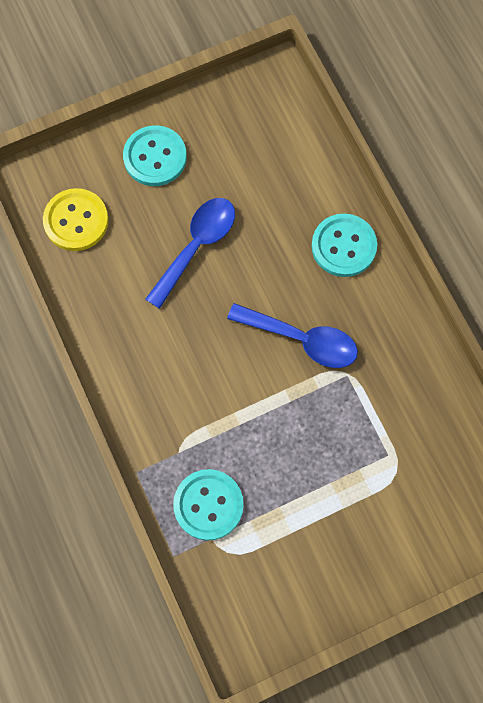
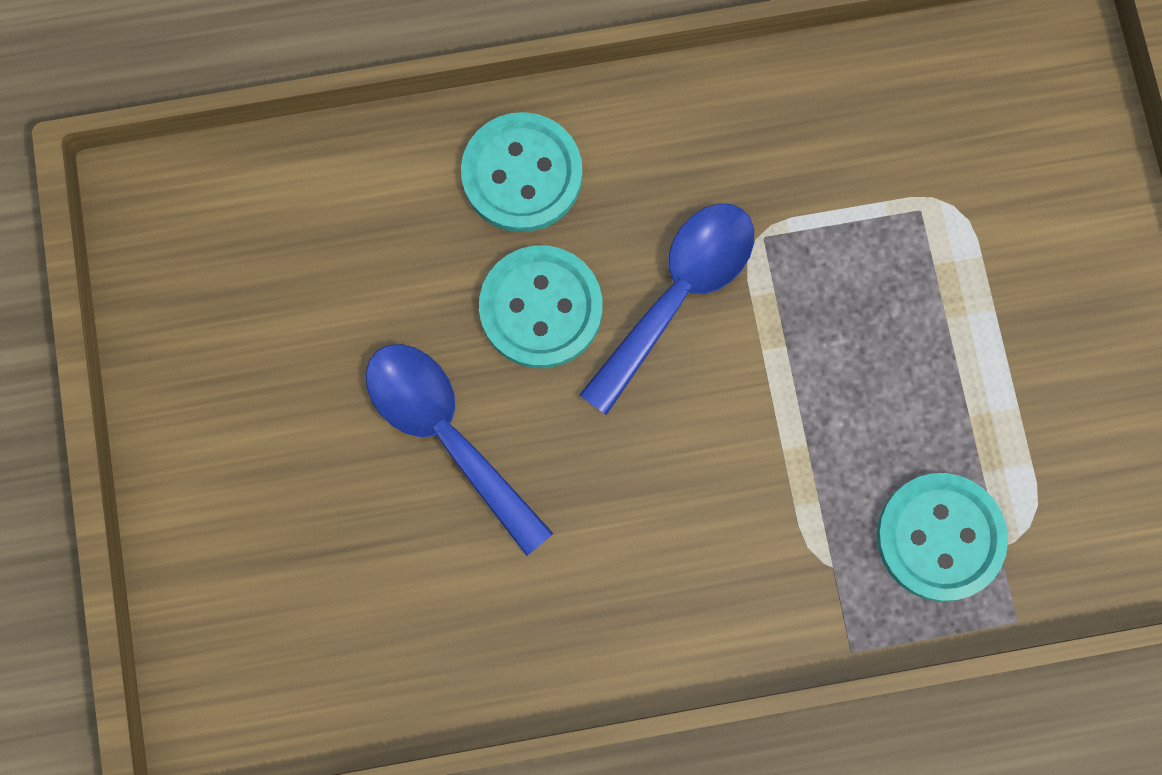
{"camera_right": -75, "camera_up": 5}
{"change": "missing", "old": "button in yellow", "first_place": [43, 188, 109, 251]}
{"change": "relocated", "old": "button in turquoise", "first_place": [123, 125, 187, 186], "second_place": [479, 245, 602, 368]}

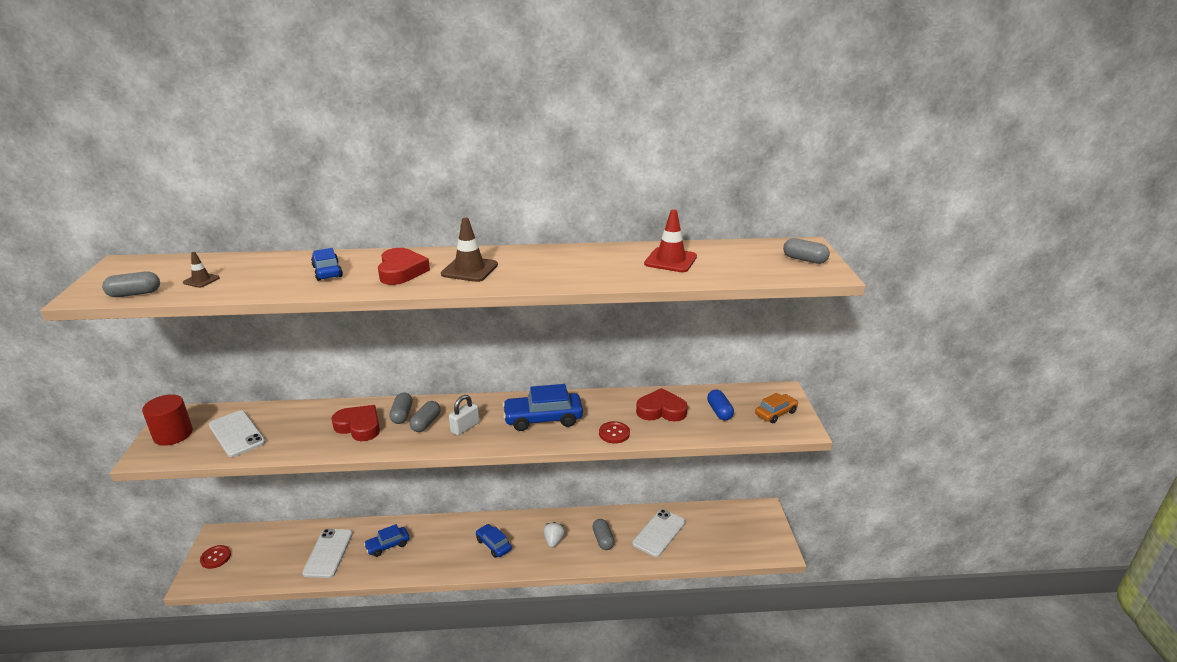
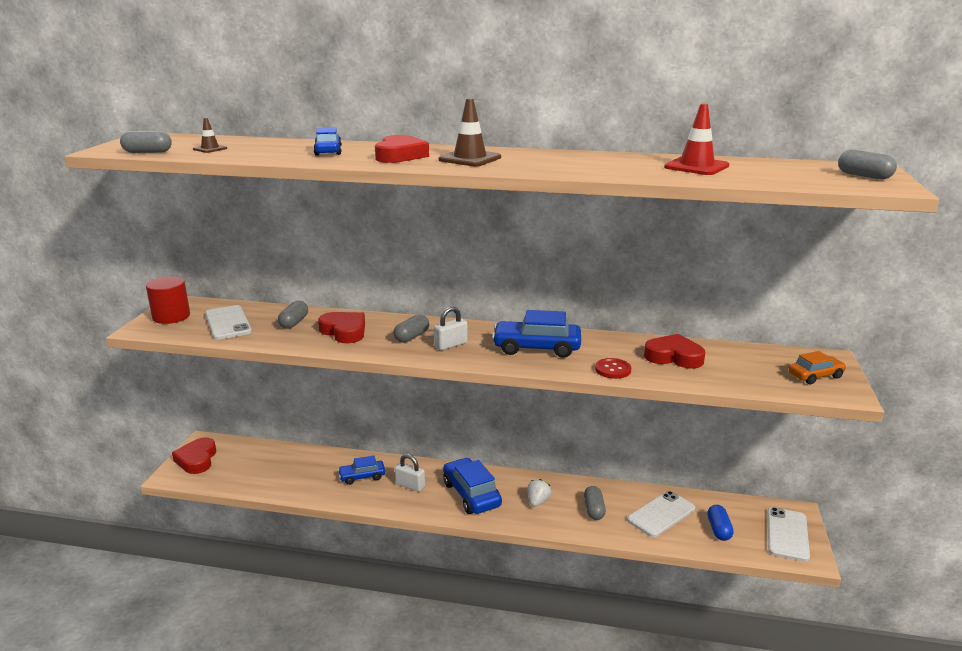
{"camera_right": 15, "camera_up": -5}
{"change": "appeared", "new": "padlock in white", "second_place": [395, 454, 425, 492]}
{"change": "relocated", "old": "phone in white", "first_place": [302, 529, 353, 578], "second_place": [767, 507, 810, 562]}
{"change": "relocated", "old": "capsule in grey", "first_place": [389, 392, 413, 424], "second_place": [278, 300, 308, 329]}
{"change": "relocated", "old": "capsule in blue", "first_place": [707, 390, 734, 420], "second_place": [707, 505, 734, 541]}
{"change": "exchanged", "old": "button in red", "new": "heart in red", "first_place": [200, 545, 231, 569], "second_place": [172, 437, 216, 474]}
{"change": "size", "old": "car in blue", "first_place": [476, 524, 512, 558], "second_place": [443, 458, 502, 514], "factor": 1.66}

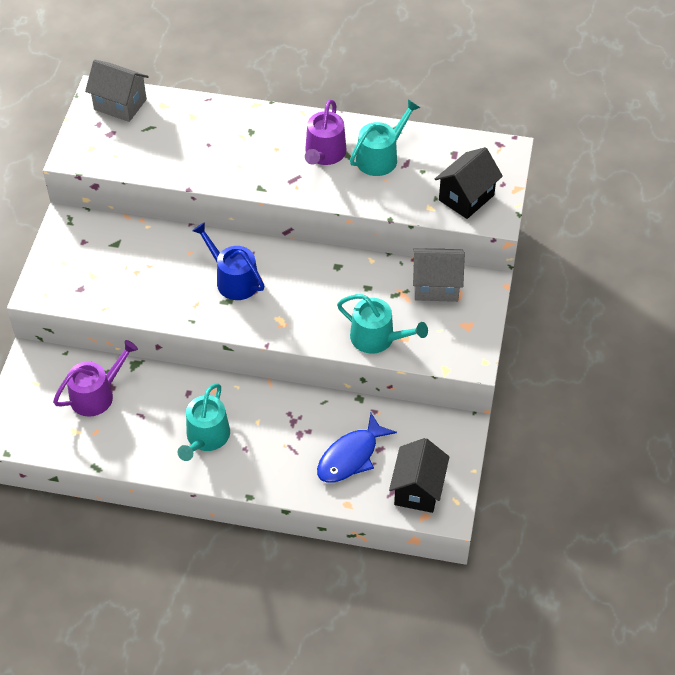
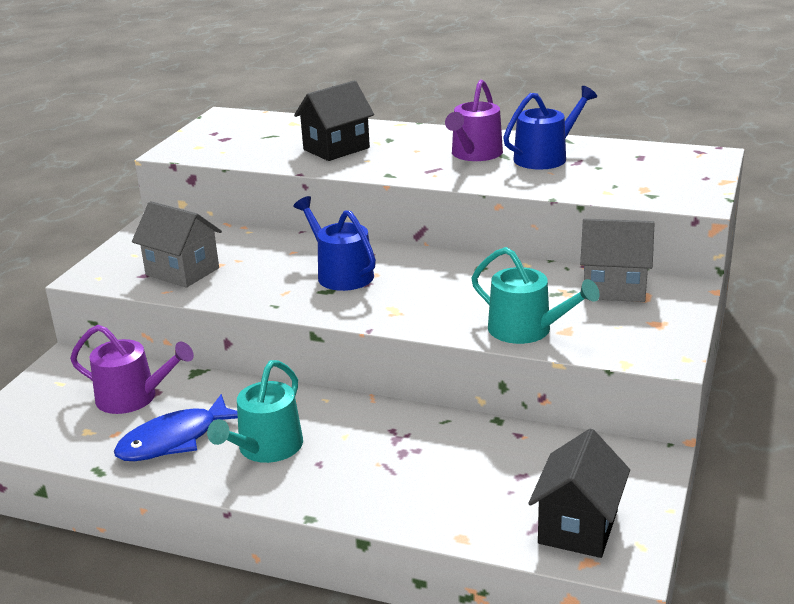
{"camera_right": 10, "camera_up": -25}
{"change": "relocated", "old": "house in grey", "first_place": [85, 59, 149, 122], "second_place": [132, 201, 222, 288]}
{"change": "relocated", "old": "fish in blue", "first_place": [317, 413, 397, 483], "second_place": [114, 394, 238, 461]}
{"change": "relocated", "old": "house in black", "first_place": [435, 147, 503, 219], "second_place": [294, 80, 374, 161]}
{"change": "colour", "old": "watering can in turquoise", "new": "watering can in blue", "first_place": [350, 100, 420, 176], "second_place": [503, 86, 597, 170]}
{"change": "spun", "old": "watering can in purple", "first_place": [53, 340, 138, 417], "second_place": [70, 325, 194, 414], "degrees": 45}

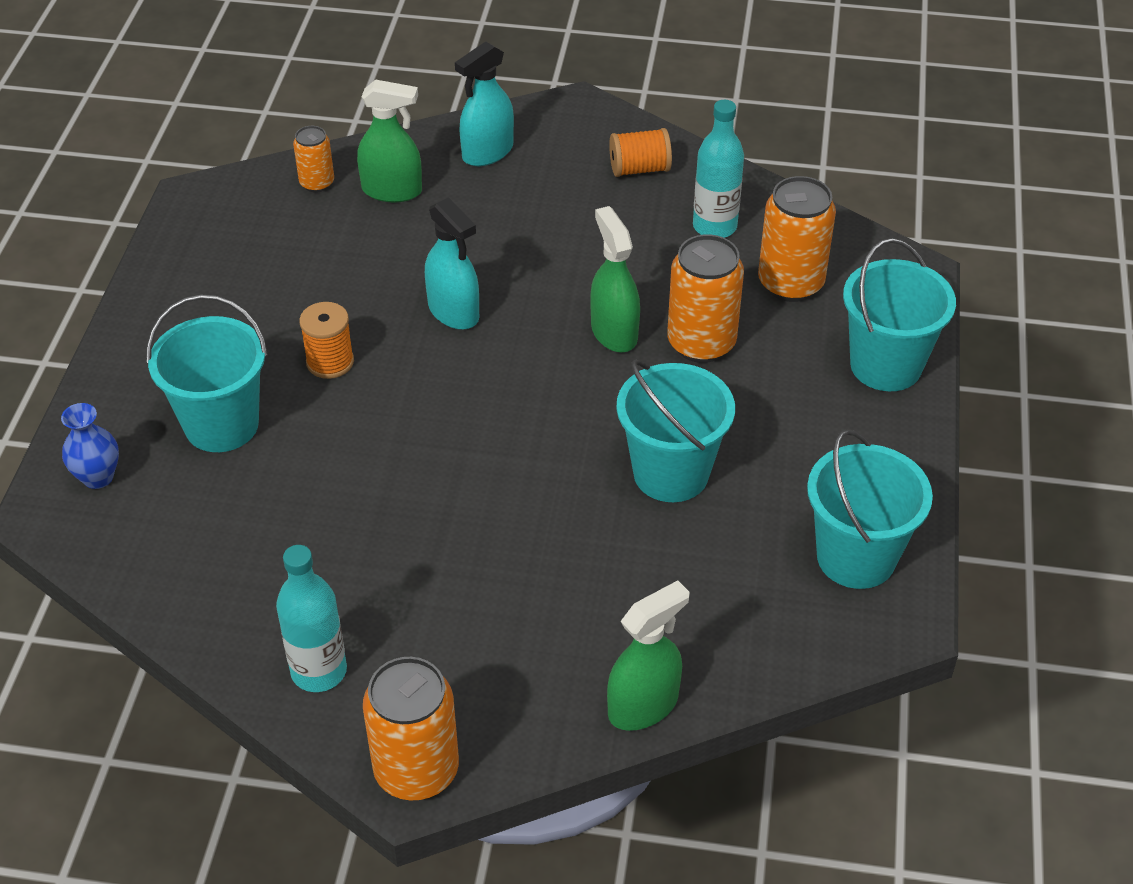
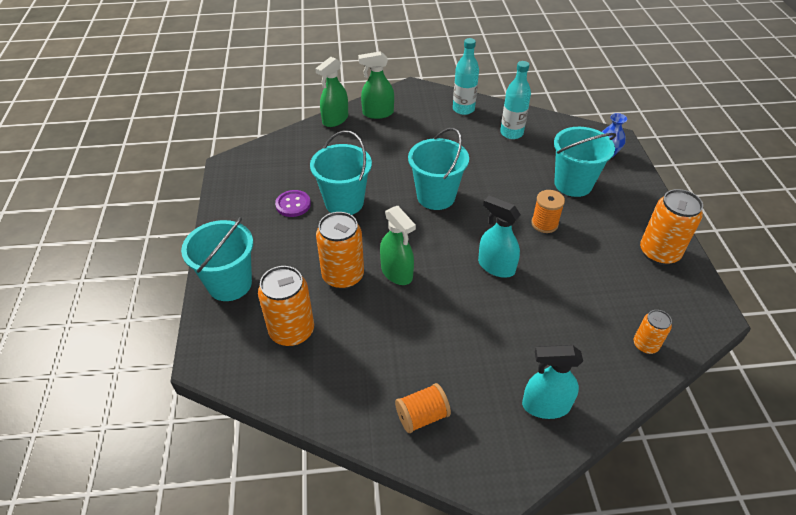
{"camera_right": 165, "camera_up": 0}
{"change": "appeared", "new": "button in purple", "second_place": [275, 190, 311, 217]}
{"change": "relocated", "old": "spray bottle in green", "first_place": [357, 79, 422, 203], "second_place": [358, 51, 394, 119]}
{"change": "relocated", "old": "can in orange", "first_place": [363, 657, 459, 800], "second_place": [640, 189, 703, 265]}
{"change": "relocated", "old": "bottle in turquoise", "first_place": [693, 100, 744, 238], "second_place": [500, 61, 531, 139]}
{"change": "relocated", "old": "bucket in turquoise", "first_place": [807, 429, 933, 589], "second_place": [408, 128, 469, 210]}
{"change": "spun", "old": "spray bottle in turquoise", "first_place": [455, 41, 514, 166], "second_place": [522, 345, 583, 419], "degrees": -120}

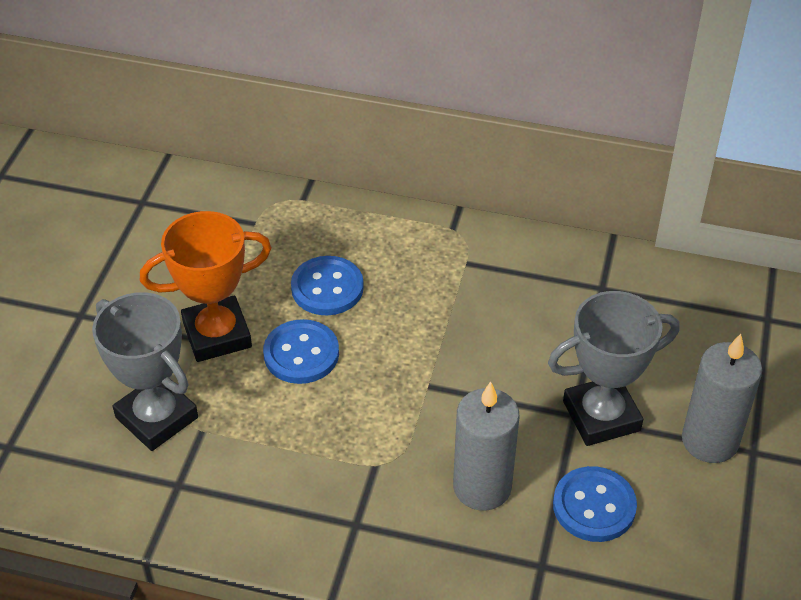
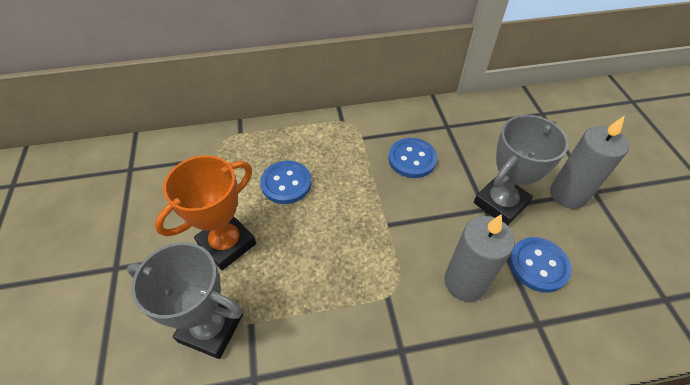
{"camera_right": -25, "camera_up": 5}
{"change": "relocated", "old": "button in blue", "first_place": [263, 319, 339, 384], "second_place": [388, 138, 437, 178]}

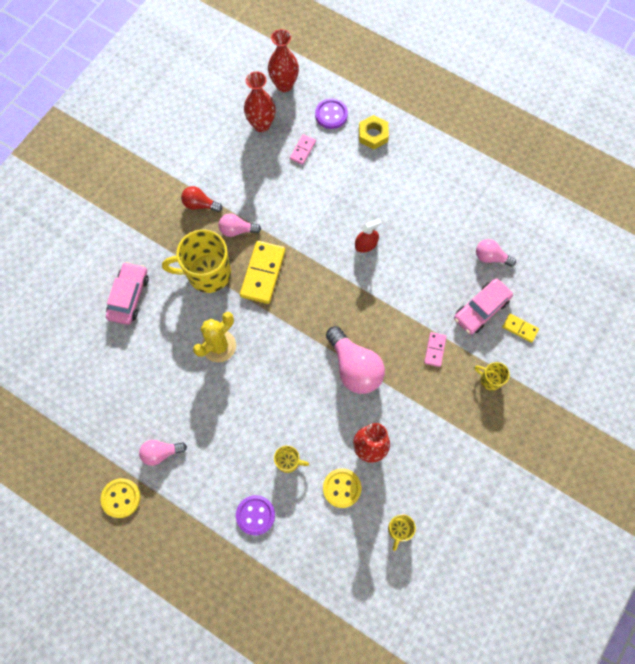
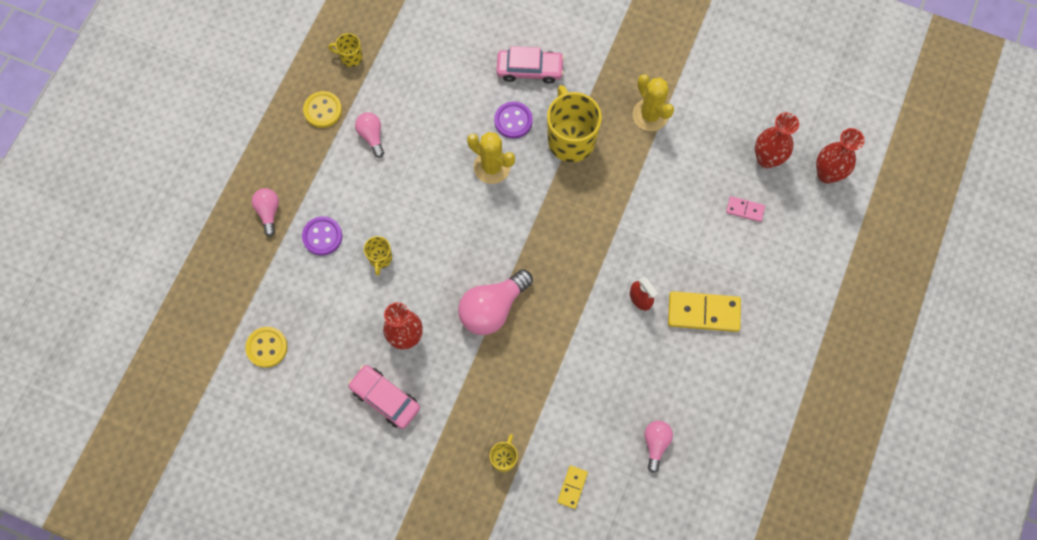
{"camera_right": 80, "camera_up": 0}
{"change": "missing", "old": "nut in yellow", "first_place": [359, 115, 389, 150]}
{"change": "missing", "old": "domino in pink", "first_place": [424, 332, 447, 367]}
{"change": "relocated", "old": "light bulb in pink", "first_place": [219, 213, 261, 237], "second_place": [252, 188, 279, 237]}
{"change": "relocated", "old": "domino in yellow", "first_place": [240, 241, 286, 304], "second_place": [668, 291, 741, 332]}
{"change": "relocated", "old": "button in purple", "first_place": [315, 98, 348, 129], "second_place": [494, 102, 533, 139]}
{"change": "relocated", "old": "button in yellow", "first_place": [323, 469, 361, 508], "second_place": [245, 327, 288, 368]}
{"change": "relocated", "old": "mug in yellow", "first_place": [388, 514, 416, 551], "second_place": [328, 33, 363, 67]}
{"change": "relocated", "old": "car in pink", "first_place": [454, 278, 513, 335], "second_place": [348, 365, 420, 429]}
{"change": "exchanged", "old": "light bulb in red", "new": "cactus in yellow", "first_place": [181, 186, 222, 212], "second_place": [632, 74, 674, 131]}

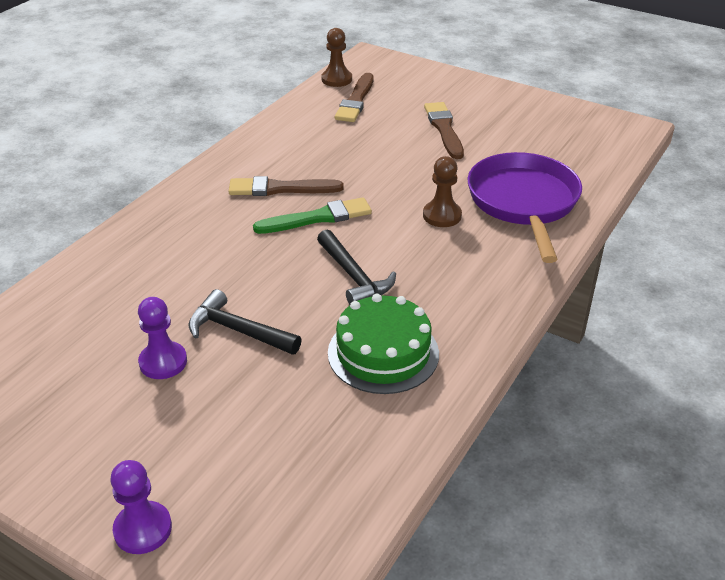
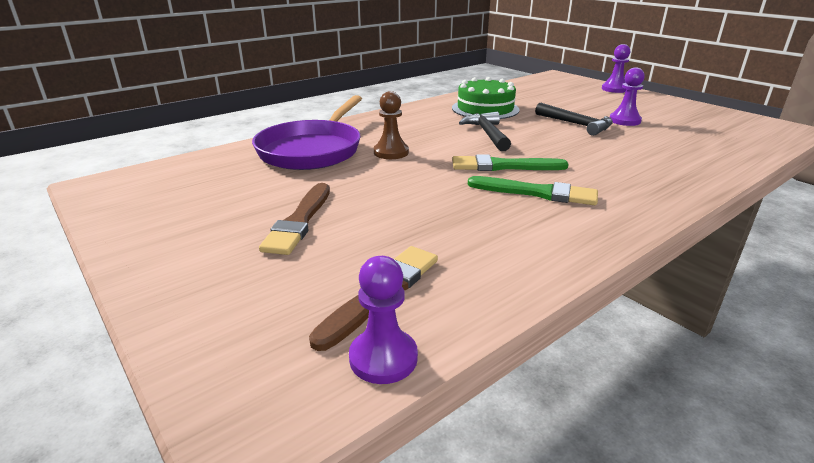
{"camera_right": -160, "camera_up": -10}
{"change": "colour", "old": "brush in brown", "new": "brush in green", "first_place": [228, 176, 344, 196], "second_place": [468, 176, 598, 205]}
{"change": "colour", "old": "pawn in brown", "new": "pawn in purple", "first_place": [321, 28, 352, 87], "second_place": [349, 256, 418, 384]}

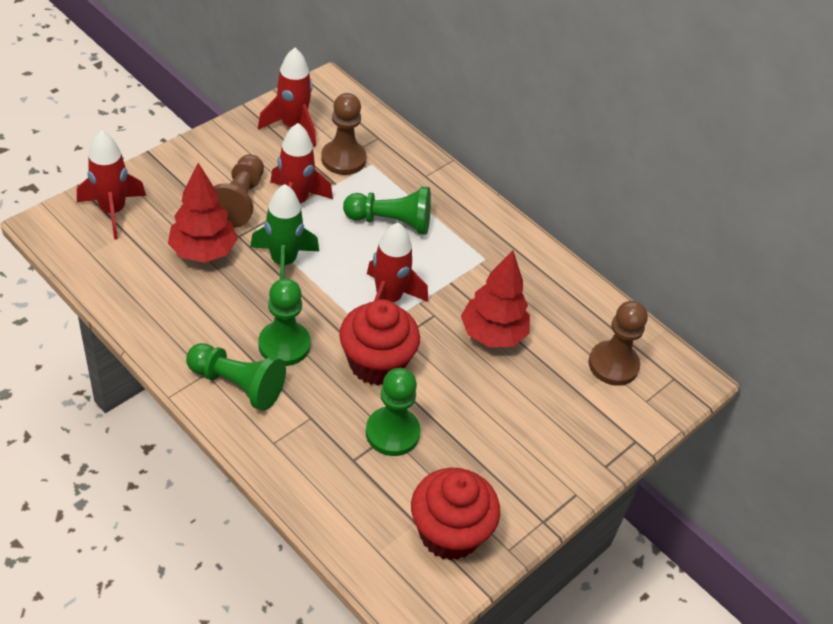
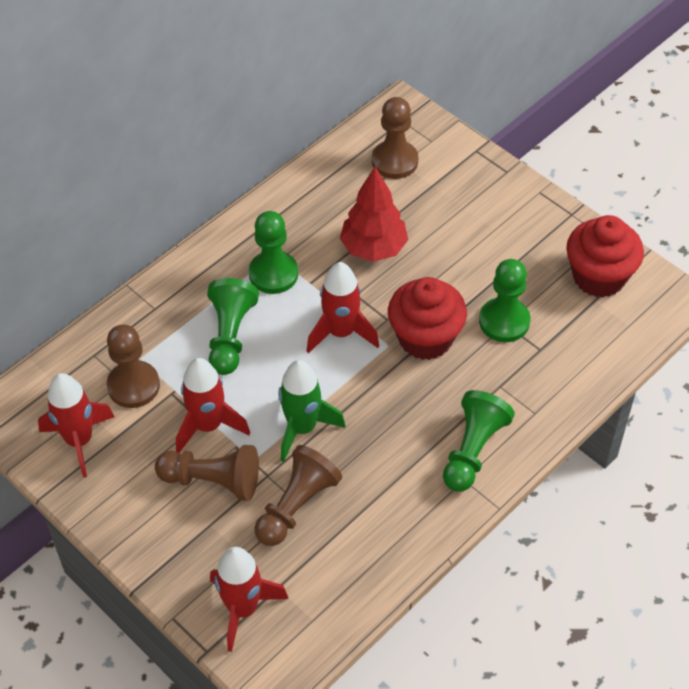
{"camera_right": -85, "camera_up": 5}
{"change": "relocated", "old": "pawn in green", "first_place": [258, 278, 311, 366], "second_place": [249, 211, 298, 294]}
{"change": "exchanged", "old": "tree in red", "new": "pawn in brown", "first_place": [168, 163, 238, 263], "second_place": [255, 445, 342, 546]}

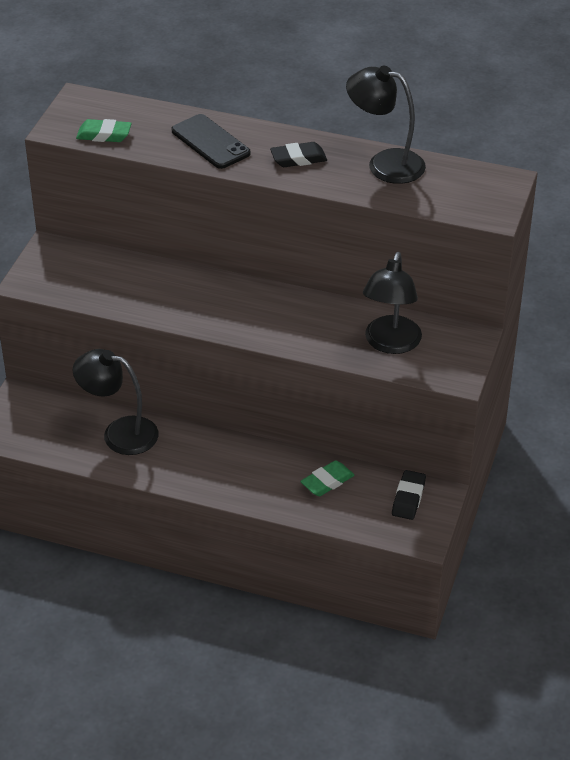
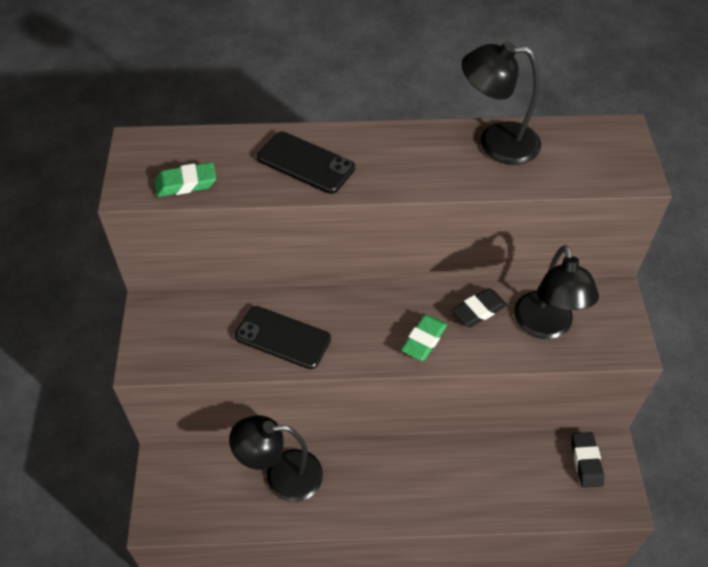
{"camera_right": -20, "camera_up": 10}
{"change": "appeared", "new": "phone in black", "second_place": [235, 306, 331, 369]}
{"change": "relocated", "old": "eraser in black", "first_place": [270, 142, 327, 167], "second_place": [452, 288, 507, 327]}
{"change": "relocated", "old": "eraser in green", "first_place": [300, 460, 354, 496], "second_place": [401, 315, 447, 361]}

